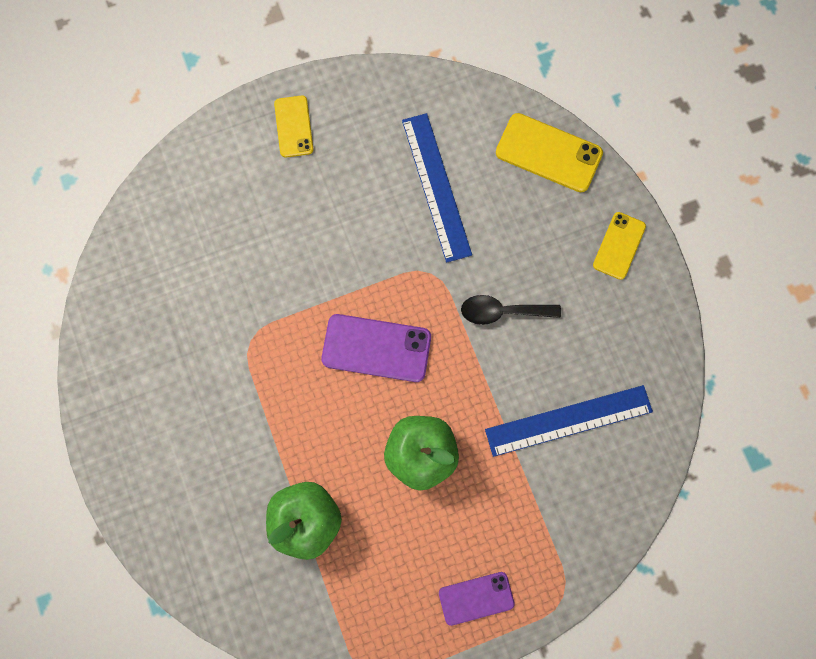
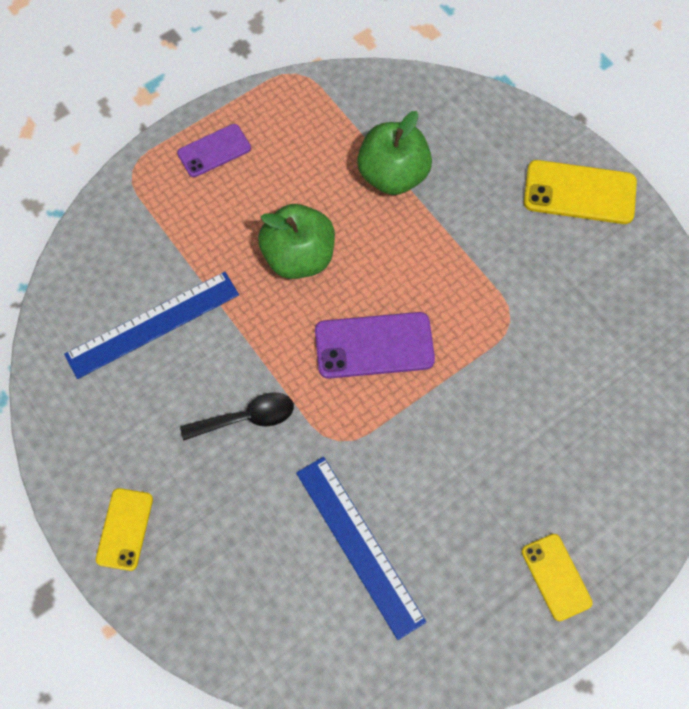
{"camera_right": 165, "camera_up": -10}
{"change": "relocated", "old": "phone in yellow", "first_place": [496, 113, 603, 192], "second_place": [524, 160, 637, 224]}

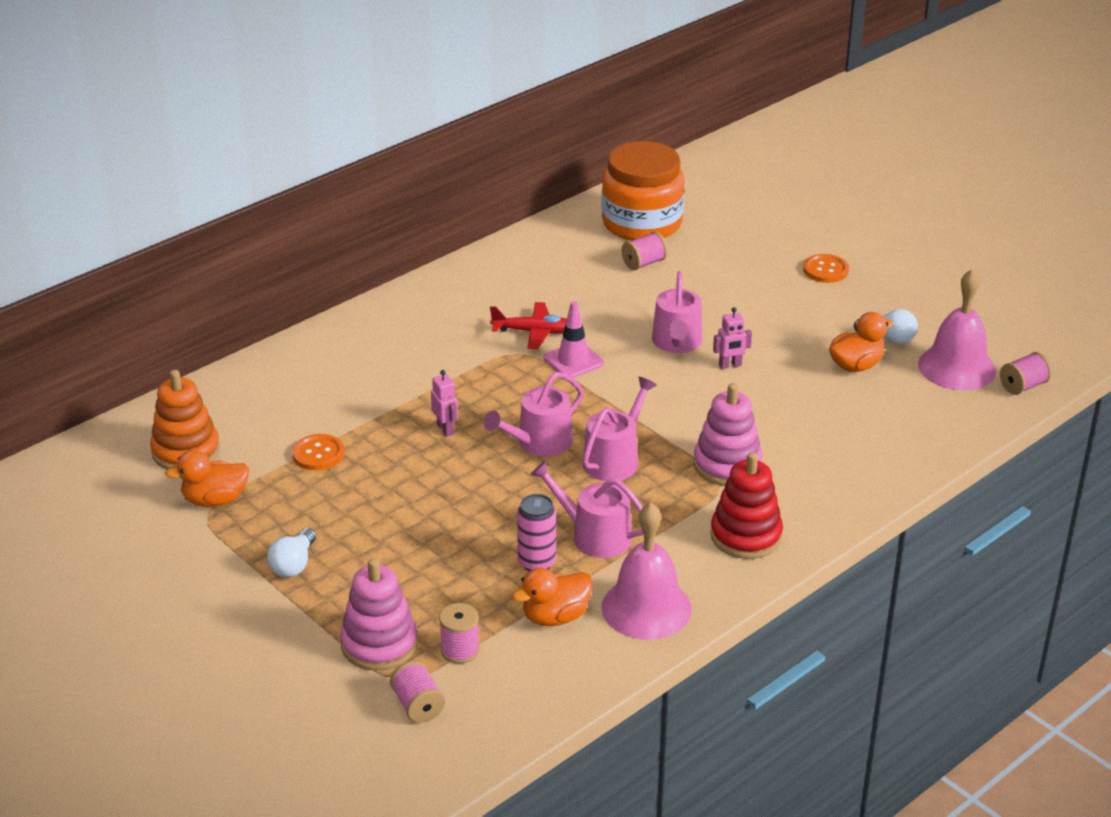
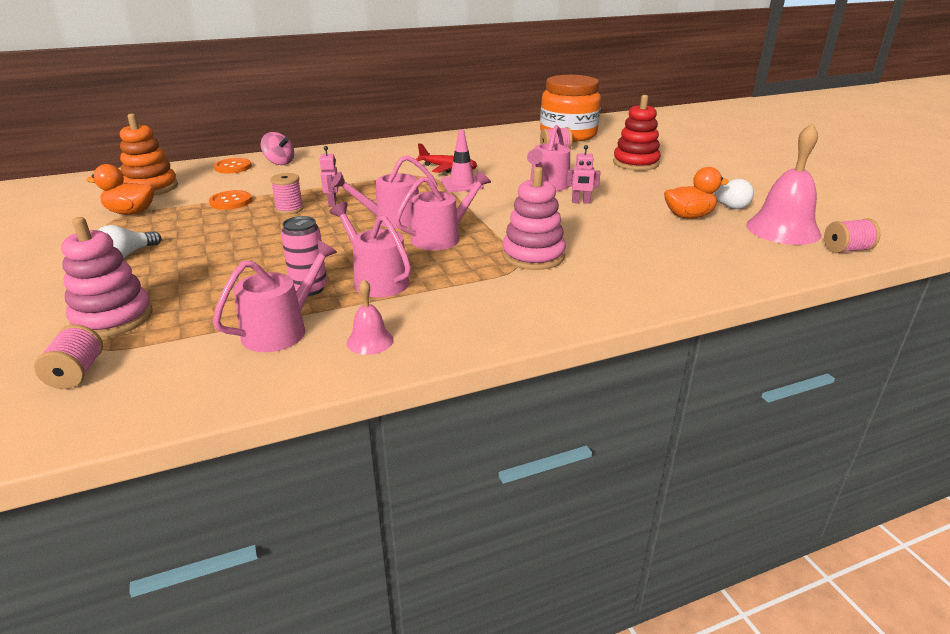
{"camera_right": 20, "camera_up": -5}
{"change": "appeared", "new": "spinning top in pink", "second_place": [261, 132, 294, 165]}
{"change": "relocated", "old": "spool in pink", "first_place": [439, 603, 480, 664], "second_place": [270, 173, 304, 214]}
{"change": "relocated", "old": "stacking toy in red", "first_place": [710, 452, 783, 559], "second_place": [613, 95, 661, 171]}
{"change": "relocated", "old": "button in orange", "first_place": [803, 254, 849, 283], "second_place": [214, 158, 252, 174]}
{"change": "exchanged", "old": "duck in orange", "new": "watering can in pink", "first_place": [512, 568, 593, 626], "second_place": [213, 240, 337, 352]}
{"change": "size", "old": "bell in pink", "first_place": [602, 502, 692, 639], "second_place": [347, 279, 393, 355], "factor": 0.49}

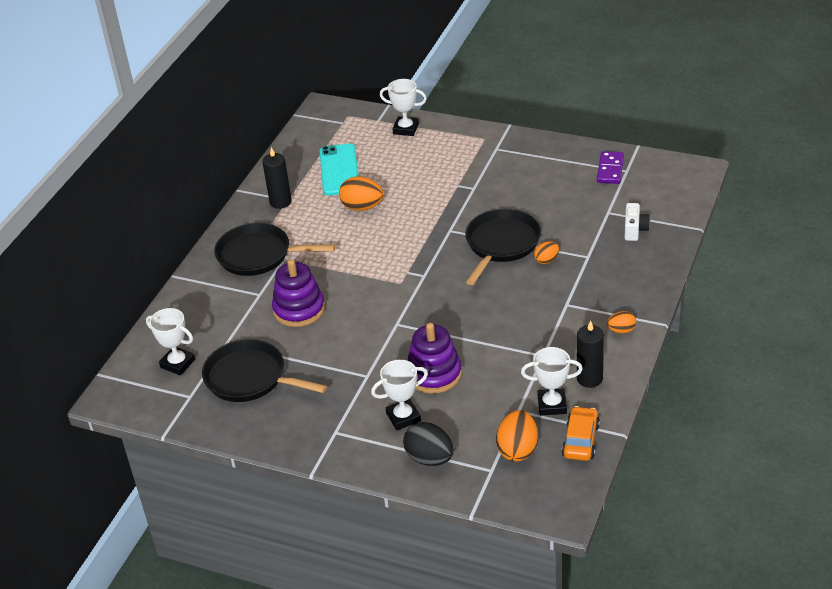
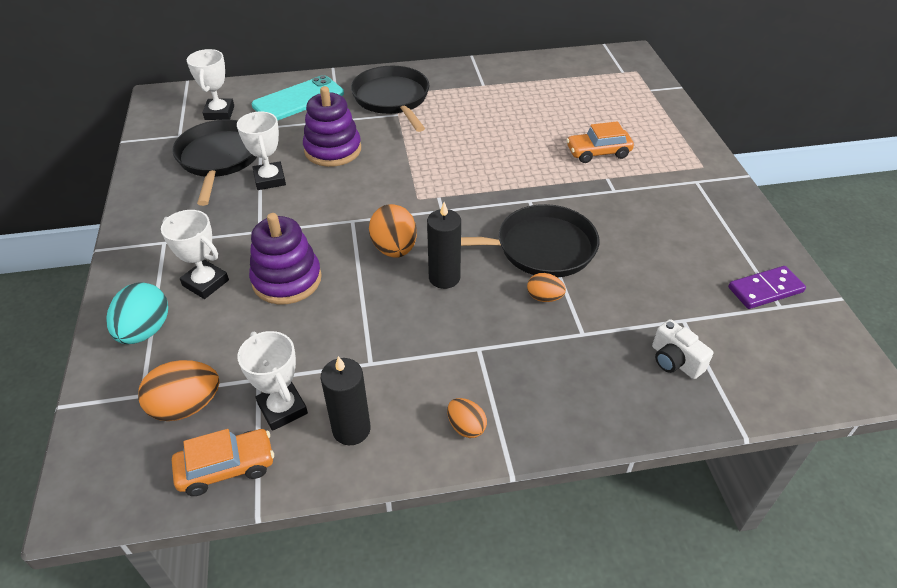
{"camera_right": 55, "camera_up": 5}
{"change": "appeared", "new": "car in orange", "second_place": [566, 121, 634, 163]}
{"change": "relocated", "old": "candle in black", "first_place": [262, 147, 292, 209], "second_place": [427, 202, 461, 289]}
{"change": "relocated", "old": "phone in turquoise", "first_place": [320, 143, 359, 195], "second_place": [252, 75, 344, 121]}
{"change": "relocated", "old": "egg in orange", "first_place": [339, 177, 383, 211], "second_place": [369, 204, 417, 258]}
{"change": "relocated", "old": "trophy in white", "first_place": [380, 79, 427, 136], "second_place": [237, 111, 286, 190]}
{"change": "colour", "old": "egg in black", "new": "egg in turquoise", "first_place": [403, 422, 454, 466], "second_place": [106, 282, 168, 344]}
{"change": "spun", "old": "camera in white", "first_place": [625, 203, 650, 241], "second_place": [652, 319, 714, 379], "degrees": 75}

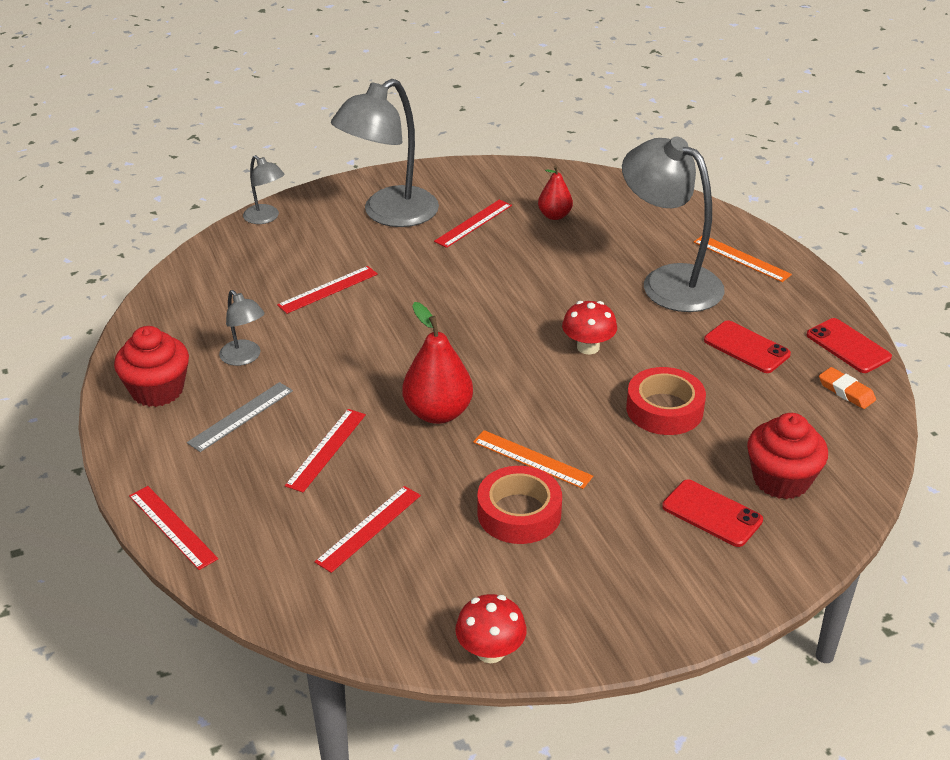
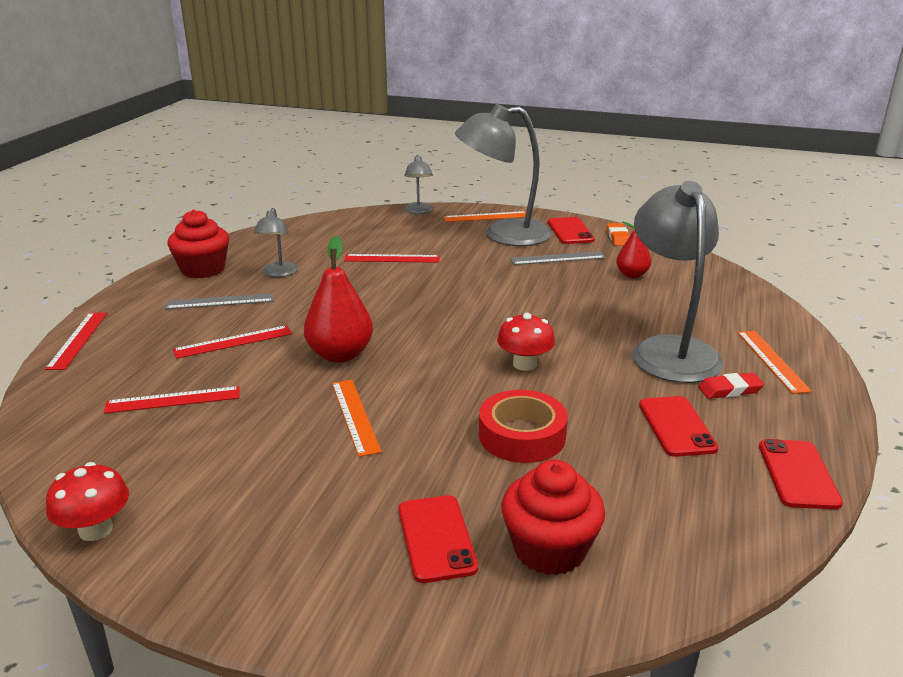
{"camera_right": 40, "camera_up": -10}
{"change": "missing", "old": "tape in red", "first_place": [477, 466, 562, 544]}
{"change": "appeared", "new": "ruler in orange", "second_place": [444, 211, 526, 222]}
{"change": "appeared", "new": "phone in red", "second_place": [548, 217, 595, 244]}
{"change": "appeared", "new": "eraser in red", "second_place": [698, 372, 765, 399]}
{"change": "relocated", "old": "eraser in orange", "first_place": [819, 367, 876, 409], "second_place": [607, 223, 630, 246]}
{"change": "colour", "old": "ruler in red", "new": "ruler in grey", "first_place": [434, 199, 512, 248], "second_place": [510, 251, 606, 265]}

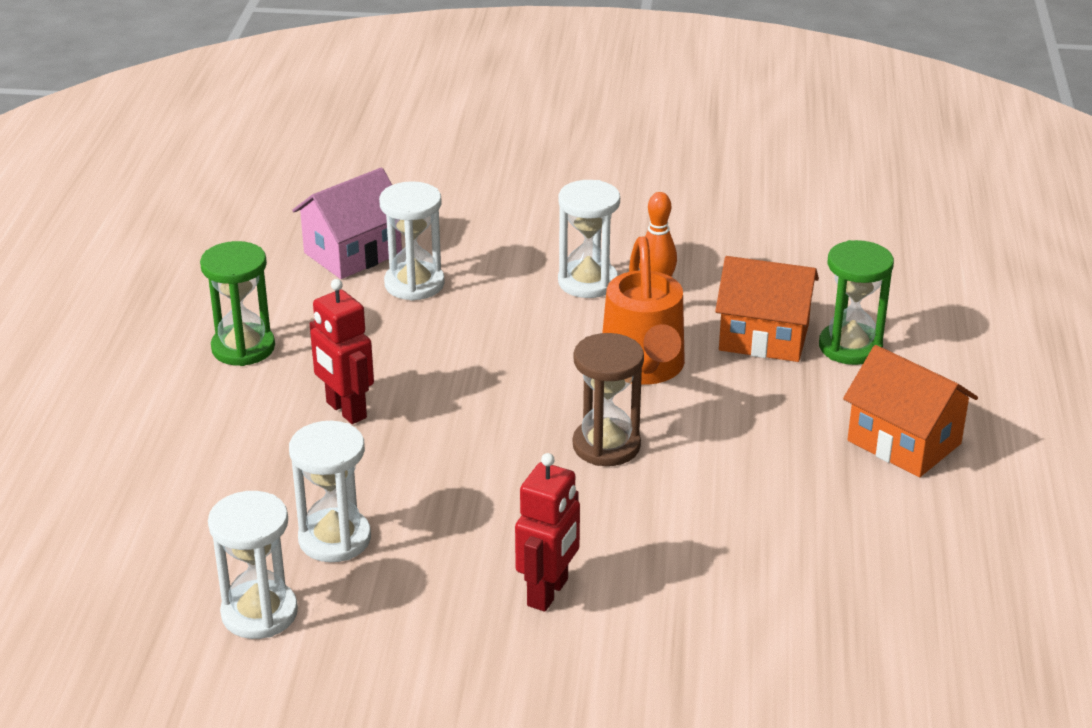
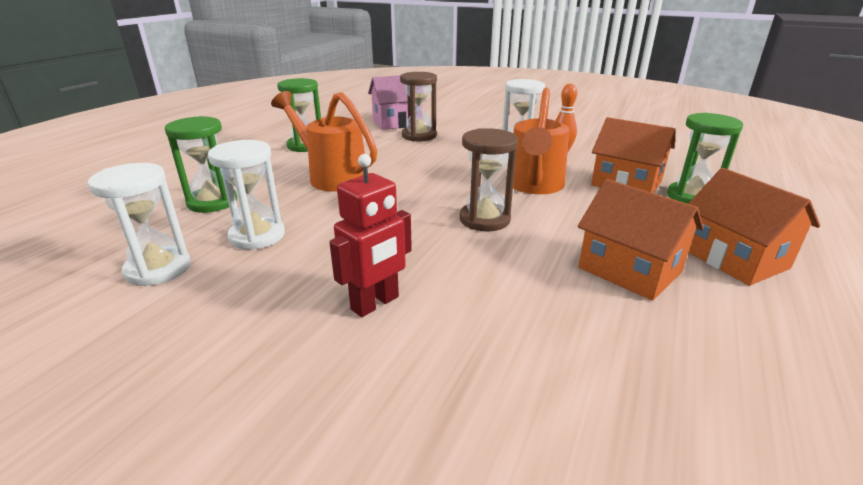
{"camera_right": 20, "camera_up": -5}
{"change": "appeared", "new": "hourglass in green", "second_place": [165, 116, 237, 213]}
{"change": "appeared", "new": "house in orange", "second_place": [578, 179, 704, 301]}
{"change": "exchanged", "old": "robot in red", "new": "watering can in orange", "first_place": [310, 279, 374, 424], "second_place": [271, 91, 377, 192]}
{"change": "colour", "old": "hourglass in white", "new": "hourglass in brown", "first_place": [379, 181, 445, 301], "second_place": [400, 72, 437, 141]}

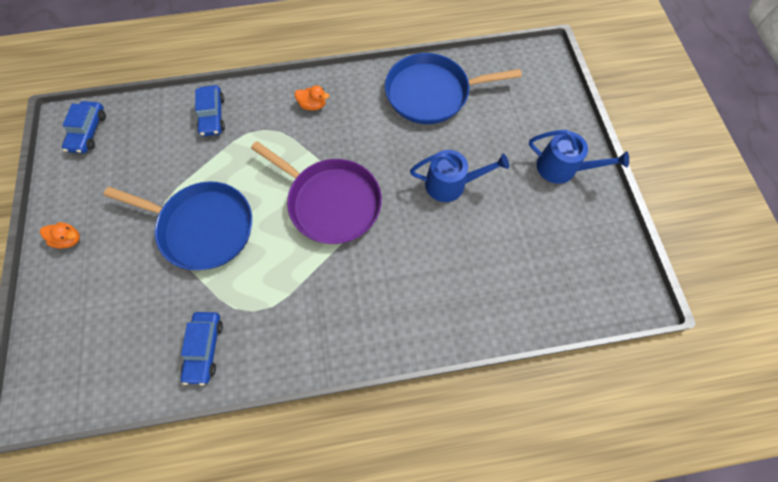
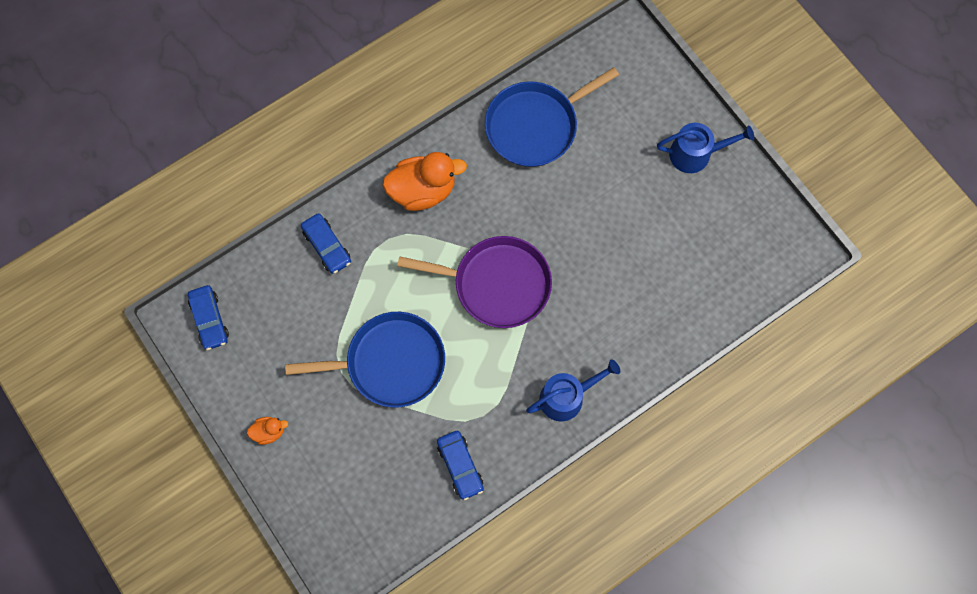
{"camera_right": -25, "camera_up": 5}
{"change": "relocated", "old": "watering can in blue", "first_place": [410, 150, 509, 202], "second_place": [526, 360, 620, 422]}
{"change": "size", "old": "duck in orange", "first_place": [295, 85, 330, 110], "second_place": [382, 152, 467, 211], "factor": 2.1}

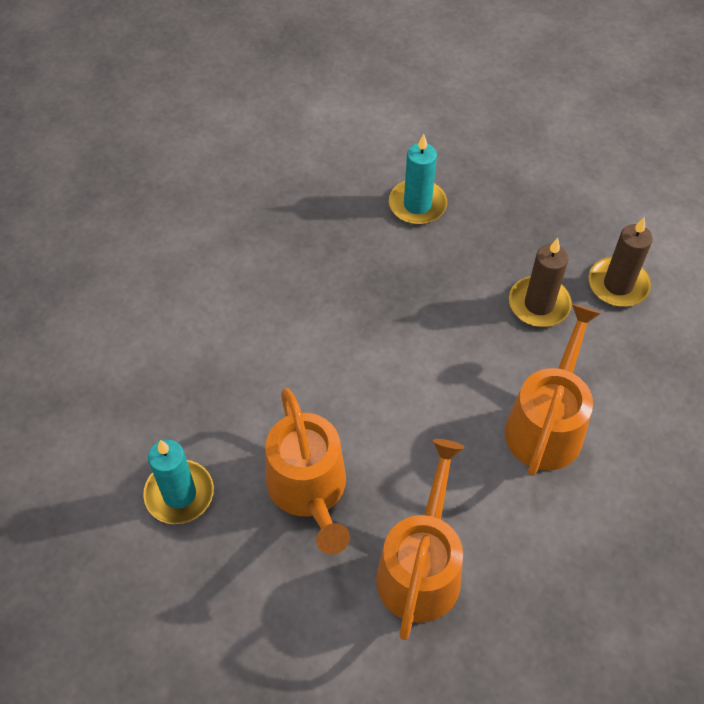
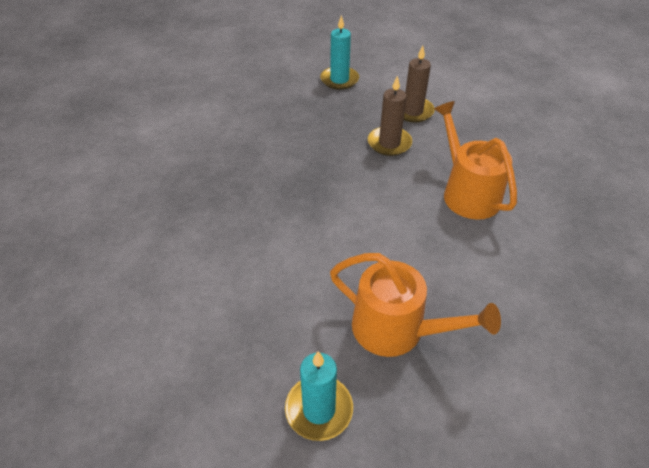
{"camera_right": -45, "camera_up": -10}
{"change": "missing", "old": "watering can in orange", "first_place": [376, 439, 465, 640]}
{"change": "relocated", "old": "candle in turquoise", "first_place": [389, 134, 447, 225], "second_place": [320, 15, 359, 90]}

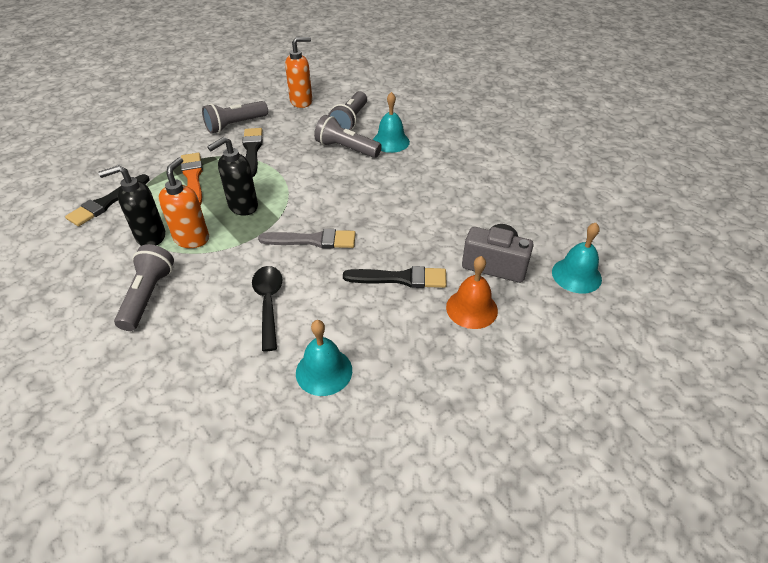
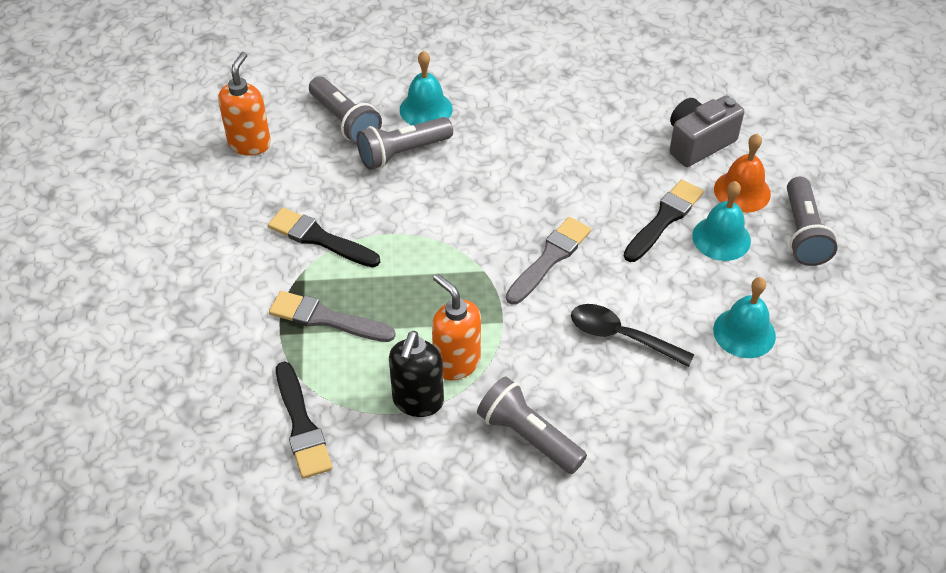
{"camera_right": -55, "camera_up": 5}
{"change": "missing", "old": "soap dispenser in black", "first_place": [207, 137, 258, 216]}
{"change": "relocated", "old": "flashlight in grey", "first_place": [202, 101, 268, 133], "second_place": [787, 177, 838, 266]}
{"change": "relocated", "old": "bell in turquoise", "first_place": [552, 223, 602, 294], "second_place": [692, 181, 751, 261]}
{"change": "colour", "old": "brush in orange", "new": "brush in grey", "first_place": [181, 153, 203, 205], "second_place": [269, 291, 396, 342]}

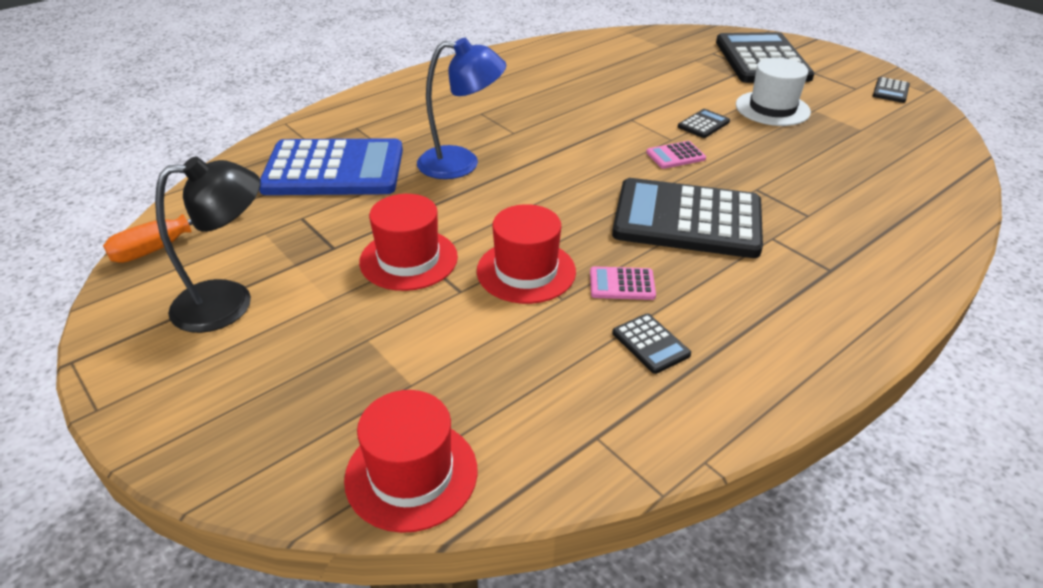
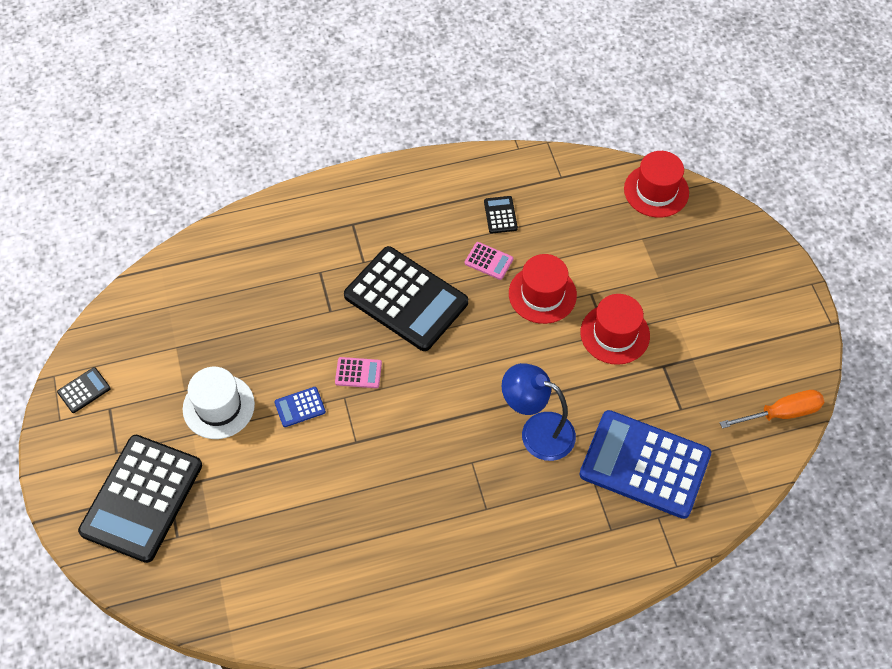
{"camera_right": -155, "camera_up": 20}
{"change": "missing", "old": "lamp in black", "first_place": [155, 156, 261, 333]}
{"change": "colour", "old": "calculator in black", "new": "calculator in blue", "first_place": [678, 109, 730, 138], "second_place": [274, 387, 326, 427]}

